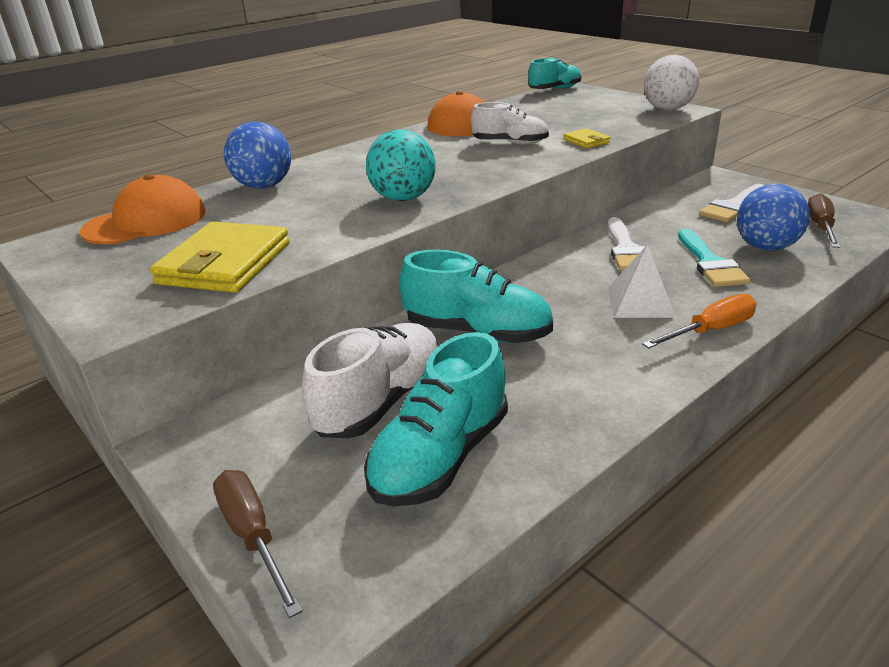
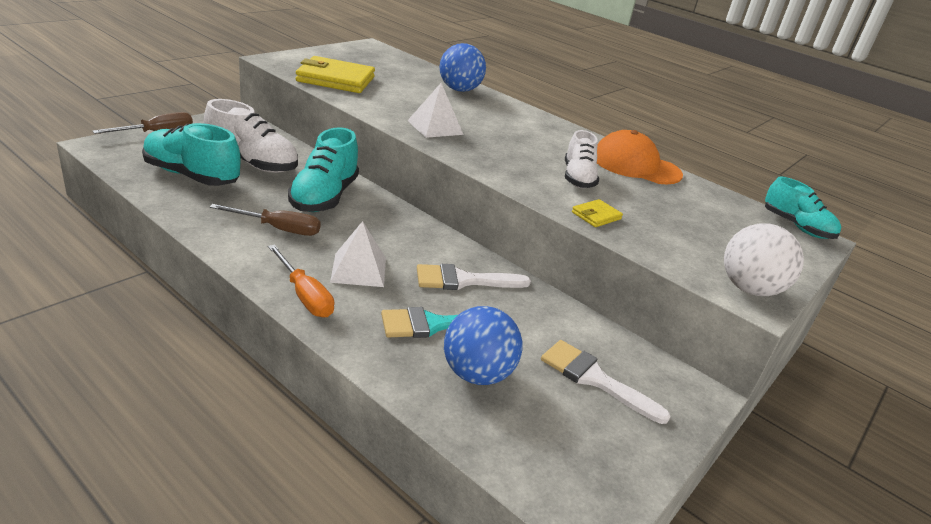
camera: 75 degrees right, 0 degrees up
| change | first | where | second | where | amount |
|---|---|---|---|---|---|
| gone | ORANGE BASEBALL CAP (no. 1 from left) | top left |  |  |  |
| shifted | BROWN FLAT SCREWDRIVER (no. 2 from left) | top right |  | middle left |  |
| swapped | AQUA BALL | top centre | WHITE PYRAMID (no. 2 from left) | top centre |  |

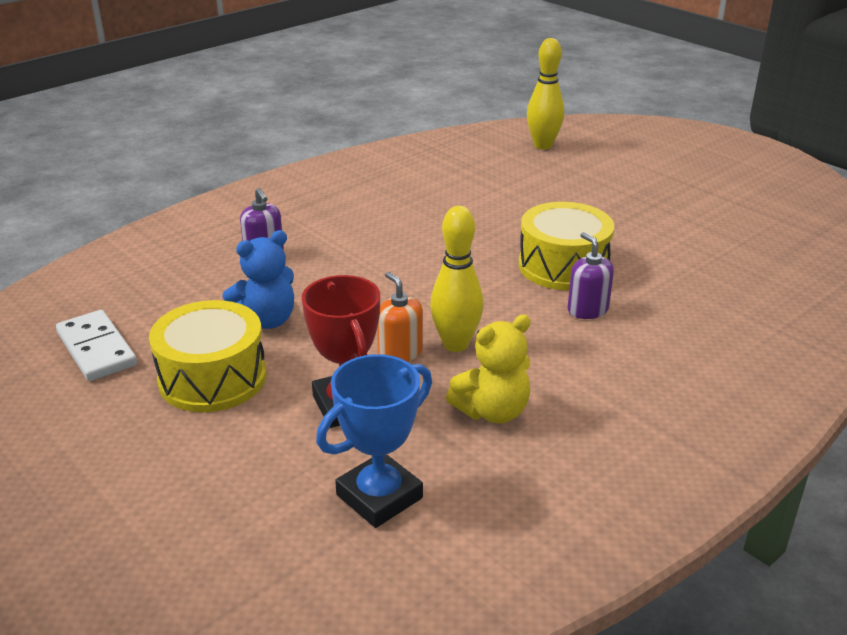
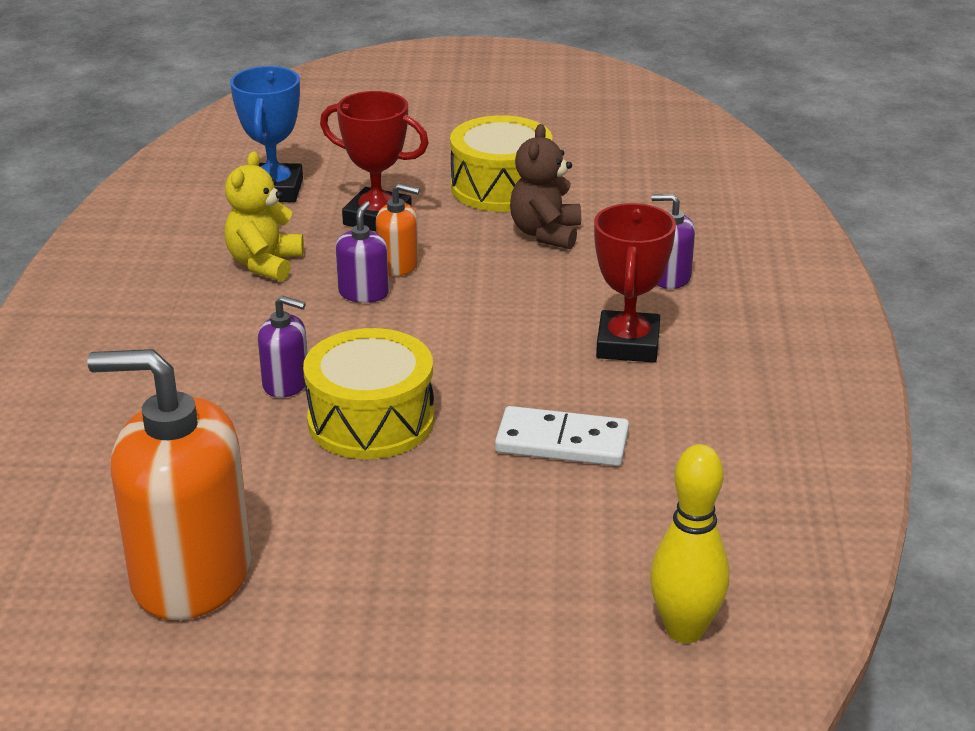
camera: 135 degrees right, 0 degrees up
| change | first | where | second | where | amount |
|---|---|---|---|---|---|
| new |  |  | ORANGE PUMP BOTTLE (no. 1 from left) | middle left |  |
| new |  |  | SCARLET TROPHY (no. 2 from left) | centre |  |
| shifted | WHITE DOMINO | middle left |  | centre |  |
| swapped | BRIGHT YELLOW SKITTLE (no. 1 from left) | centre | ROYAL PURPLE PUMP BOTTLE (no. 2 from left) | centre |  |
| repainted | ROYAL BLUE STUFFED BEAR | middle left | BROWN STUFFED BEAR | top centre |  |

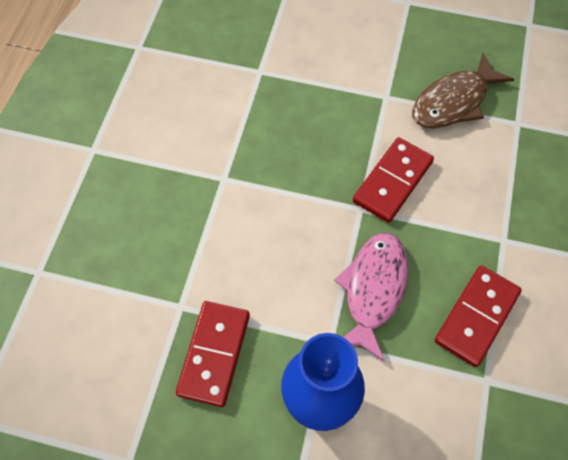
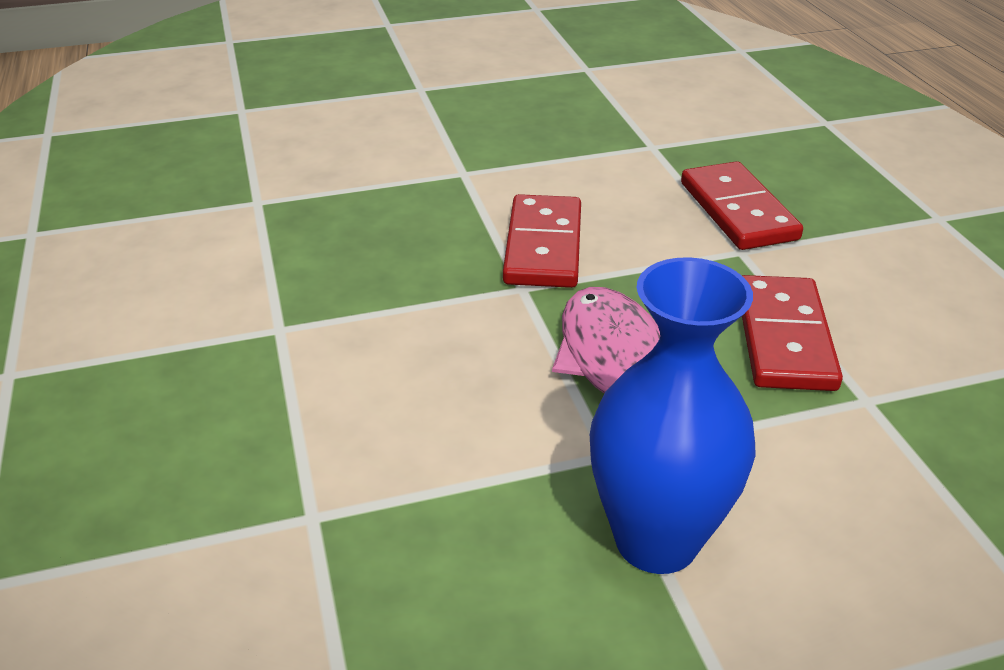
camera: 30 degrees left, 25 degrees down
| change | first | where | second | where | amount |
|---|---|---|---|---|---|
| gone | BROWN TOY FISH | top right |  |  |  |
| shifted | SCARLET DOMINO (no. 1 from left in the first image) | bottom centre | SCARLET DOMINO (no. 2 from left) | top right |  |

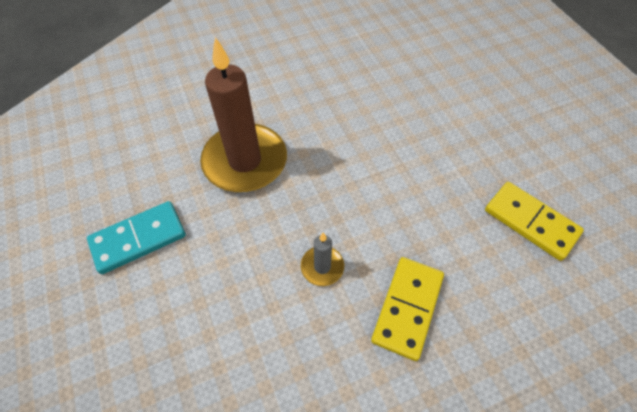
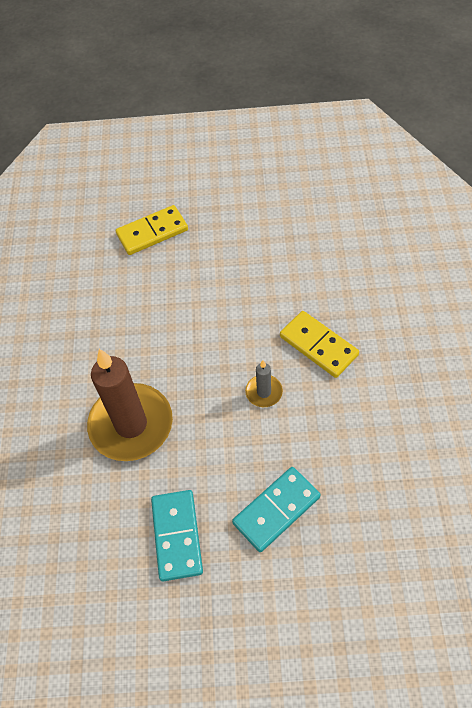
camera: 65 degrees left, 0 degrees up
| change | first | where | second | where | amount |
|---|---|---|---|---|---|
| new |  |  | AQUA DOMINO (no. 2 from left) | bottom centre |  |
| shifted | BRIGHT YELLOW DOMINO (no. 2 from left in the first image) | middle right | BRIGHT YELLOW DOMINO (no. 1 from left) | top left |  |

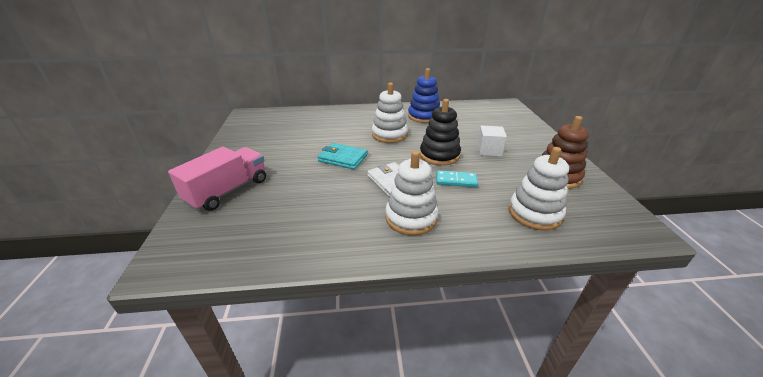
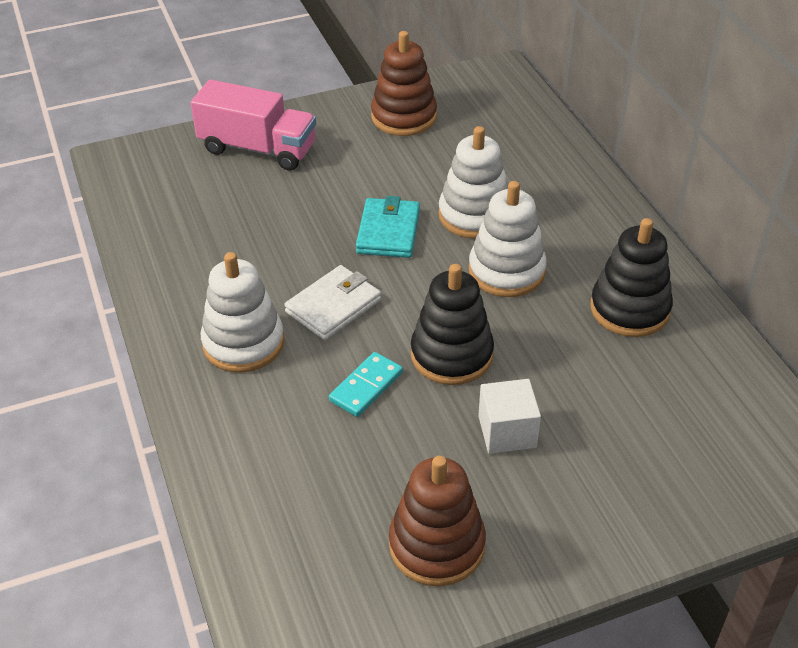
camera: 75 degrees right, 10 degrees up
| change | first | where | second | where | amount |
|---|---|---|---|---|---|
| new |  |  | BROWN STACKING RINGS (no. 1 from left) | top centre |  |
| shifted | WHITE STACKING RINGS (no. 3 from left in the first image) | middle right | WHITE STACKING RINGS (no. 2 from left) | top centre |  |
| repainted | ROYAL BLUE STACKING RINGS | top centre | BLACK STACKING RINGS (no. 2 from left) | middle right |  |
| rotated | AQUA DOMINO | centre |  | centre | 45 degrees clockwise |

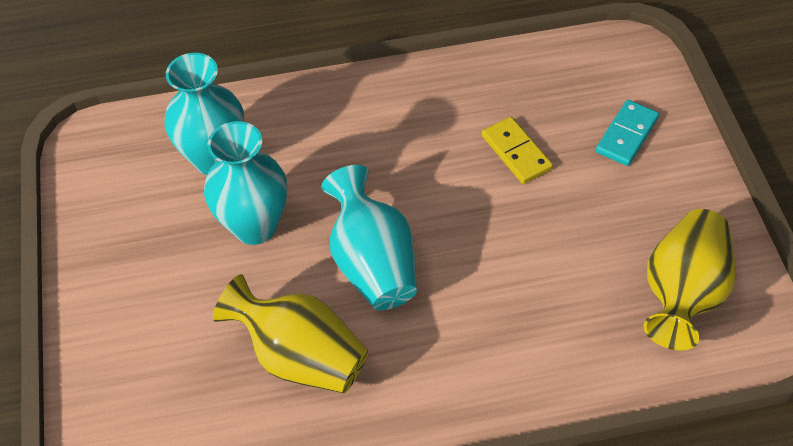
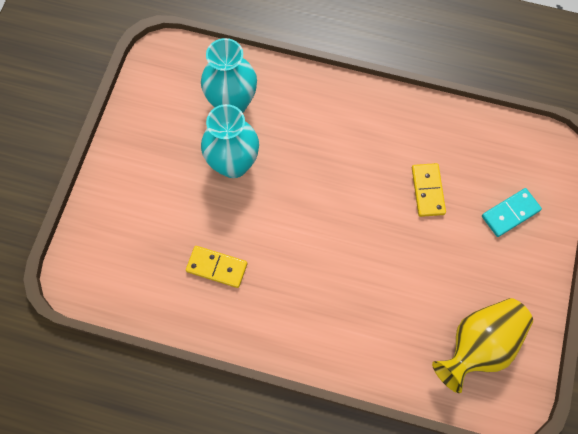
camera: 25 degrees right, 15 degrees up
| change | first | where | second | where | amount |
|---|---|---|---|---|---|
| gone | AQUA TALL VASE (no. 3 from left) | centre |  |  |  |
| swapped | BRIGHT YELLOW TALL VASE (no. 1 from left) | bottom centre | BRIGHT YELLOW DOMINO (no. 1 from left) | centre |  |

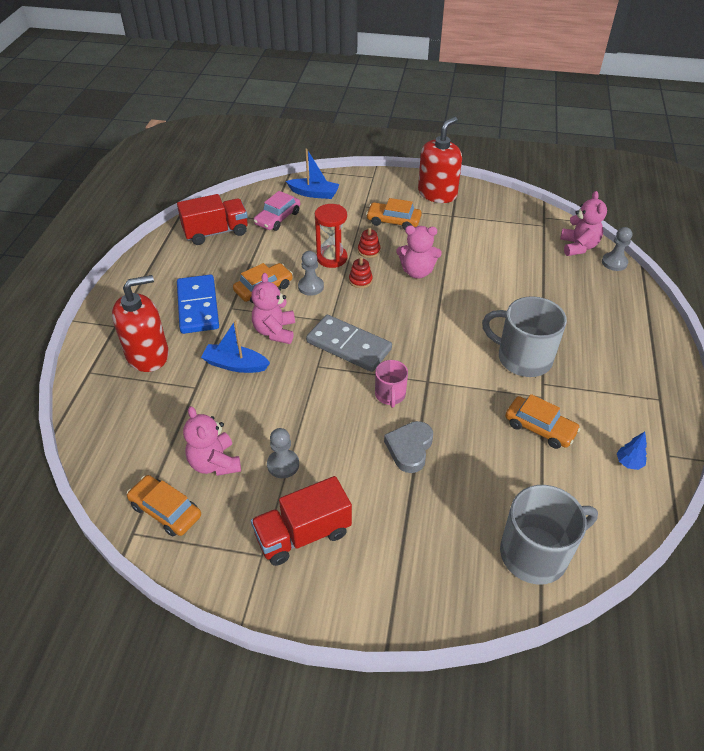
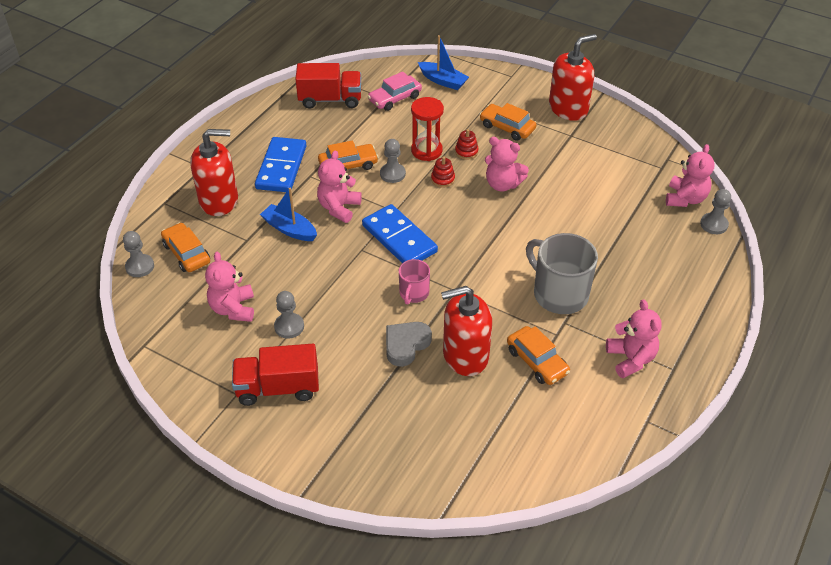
camera: 20 degrees right, 0 degrees up
| change | first | where | second | where | amount |
|---|---|---|---|---|---|
| gone | GRAY TEA MUG (no. 2 from left) | bottom right |  |  |  |
| gone | ROYAL BLUE TREE | middle right |  |  |  |
| new |  |  | GRAY PAWN (no. 1 from left) | middle left |  |
| new |  |  | SCARLET PUMP BOTTLE (no. 2 from left) | centre |  |
| new |  |  | PINK STUFFED BEAR (no. 4 from left) | middle right |  |
| shifted | ORANGE TOY CAR (no. 1 from left) | bottom left |  | middle left |  |
| repainted | GRAY DOMINO | centre | ROYAL BLUE DOMINO (no. 2 from left) | centre |  |

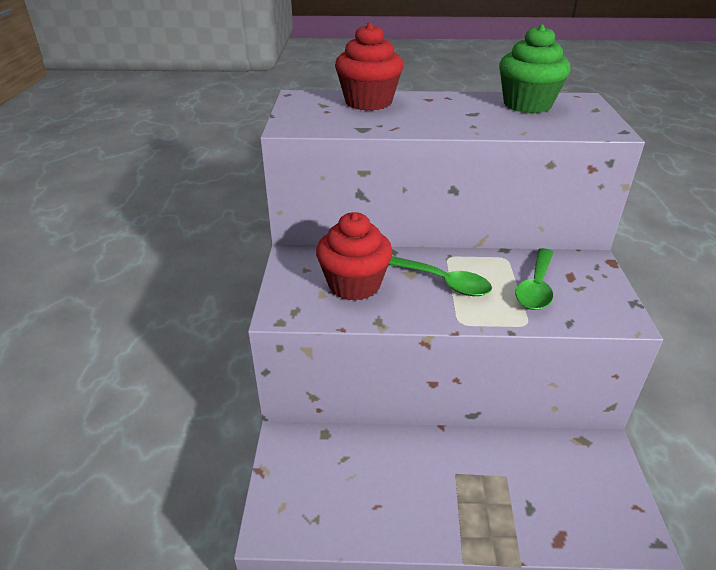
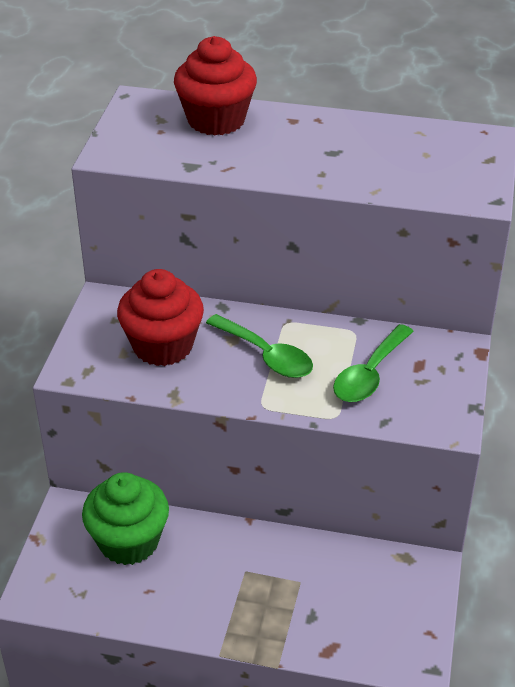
camera: 10 degrees right, 5 degrees up
| change | first | where | second | where | amount |
|---|---|---|---|---|---|
| shifted | LEAF-GREEN FAIRY CAKE | top right |  | bottom left |  |

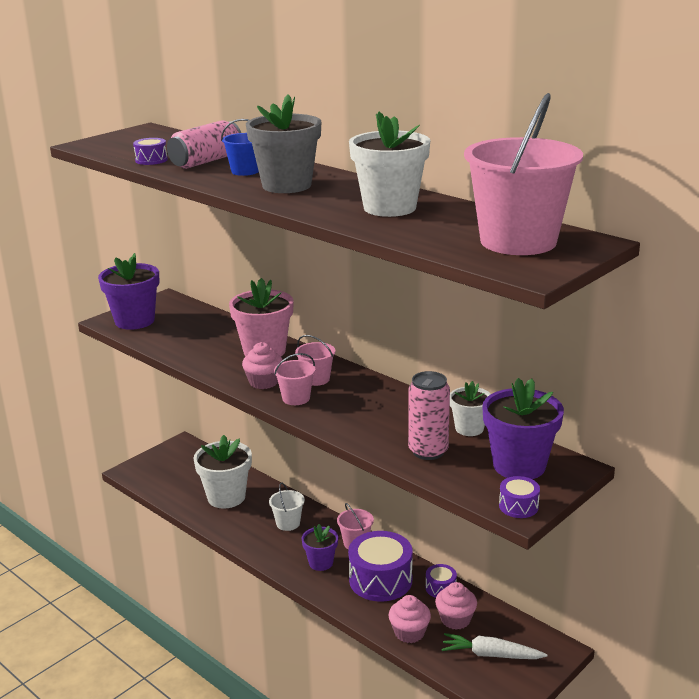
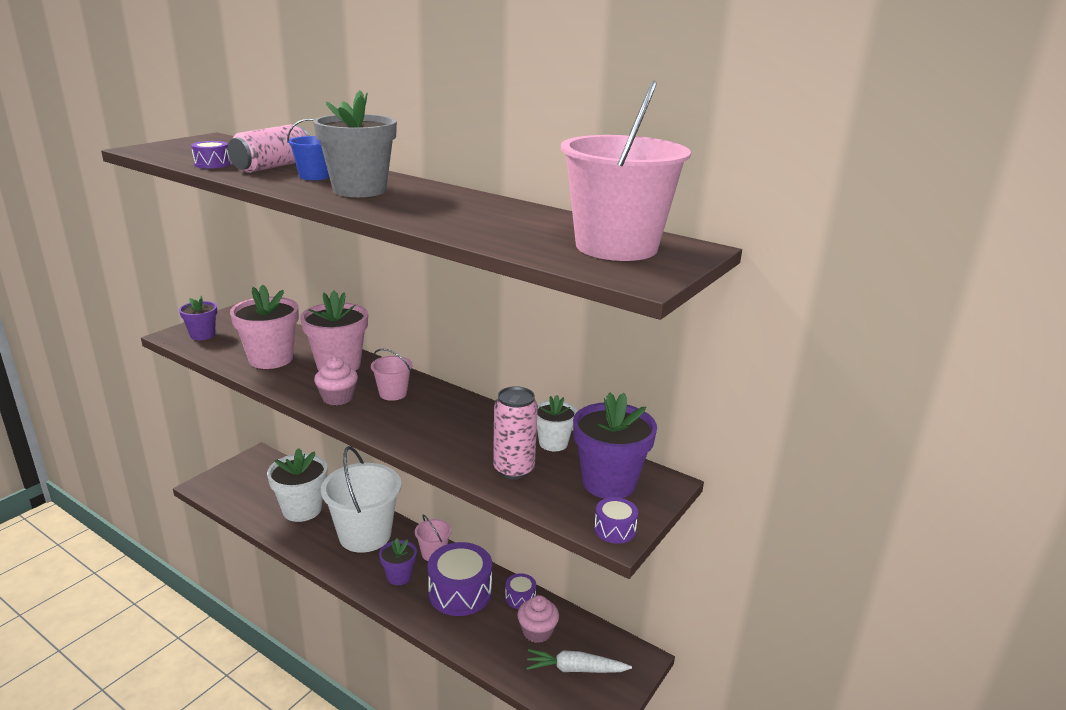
camera: 10 degrees left, 0 degrees up
| change | first | where | second | where | amount |
|---|---|---|---|---|---|
| gone | PINK SAND BUCKET (no. 1 from left) | centre |  |  |  |
| gone | WHITE POTTED PLANT (no. 2 from left) | top centre |  |  |  |
| gone | PINK FAIRY CAKE (no. 2 from left) | bottom centre |  |  |  |
| new |  |  | PINK POTTED PLANT (no. 1 from left) | middle left |  |
| scaled | ROYAL PURPLE POTTED PLANT (no. 1 from left) | middle left |  | middle left | x0.58 |
| scaled | WHITE SAND BUCKET | bottom centre |  | bottom centre | x2.18 |

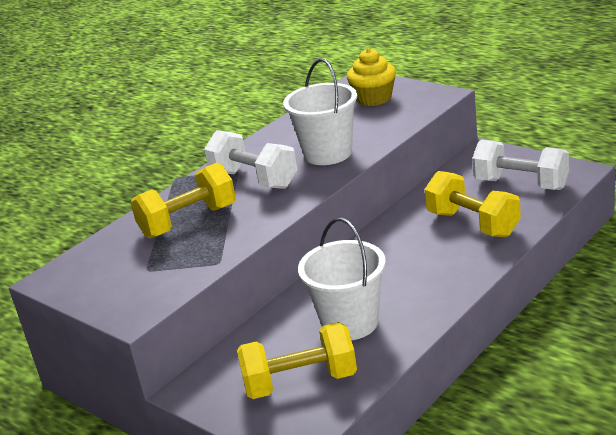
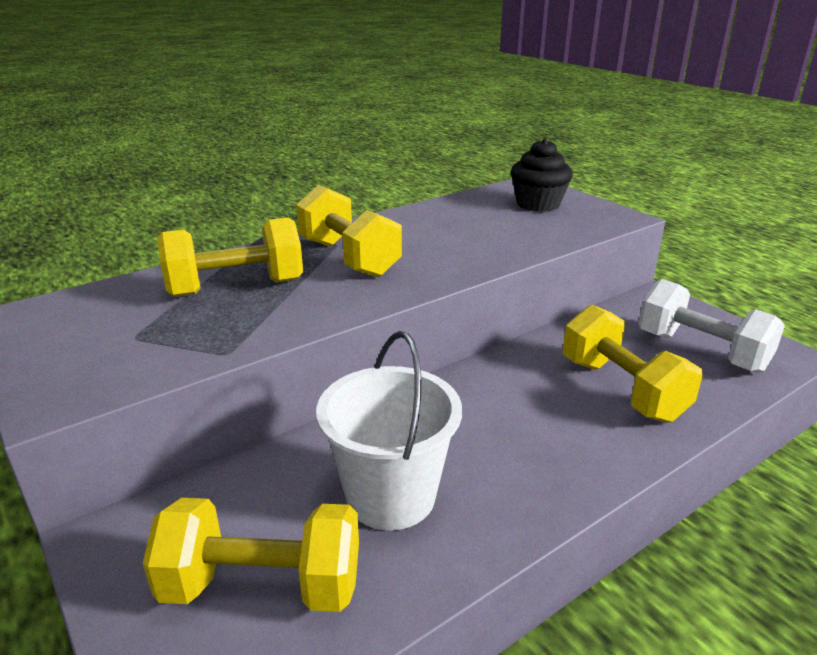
camera: 10 degrees right, 0 degrees up
| change | first | where | second | where | amount |
|---|---|---|---|---|---|
| gone | WHITE SAND BUCKET (no. 1 from left) | top centre |  |  |  |
| repainted | WHITE FREE WEIGHT (no. 1 from left) | centre | BRIGHT YELLOW FREE WEIGHT (no. 3 from left) | centre |  |
| repainted | BRIGHT YELLOW FAIRY CAKE | top centre | BLACK FAIRY CAKE | top centre |  |

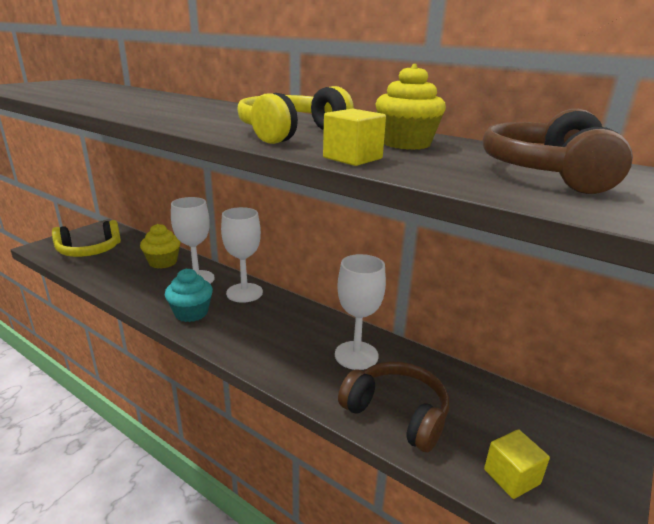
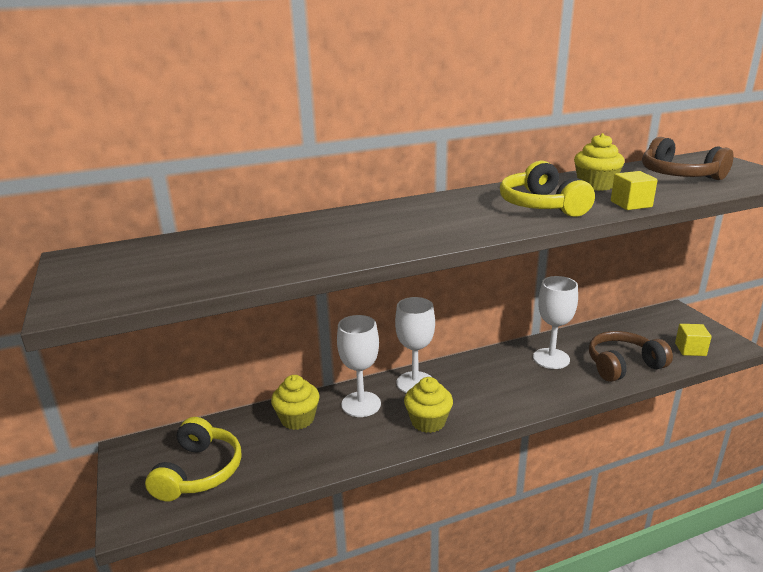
camera: 55 degrees left, 0 degrees up
| change | first | where | second | where | amount |
|---|---|---|---|---|---|
| repainted | AQUA FAIRY CAKE | middle left | BRIGHT YELLOW FAIRY CAKE (no. 2 from left) | bottom centre |  |

